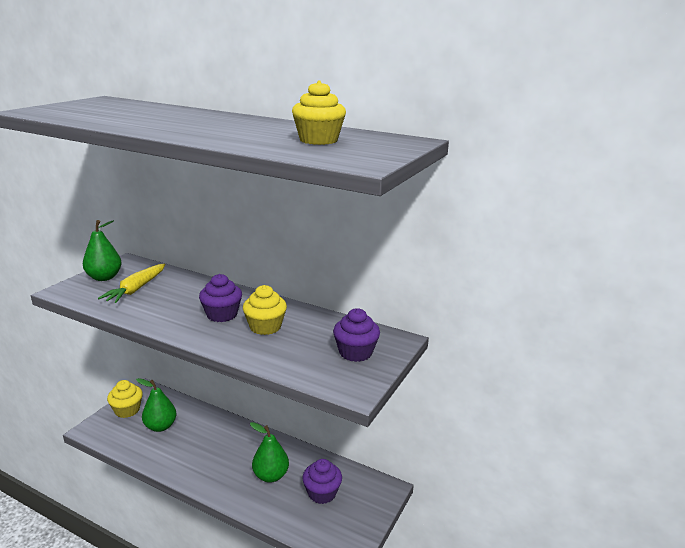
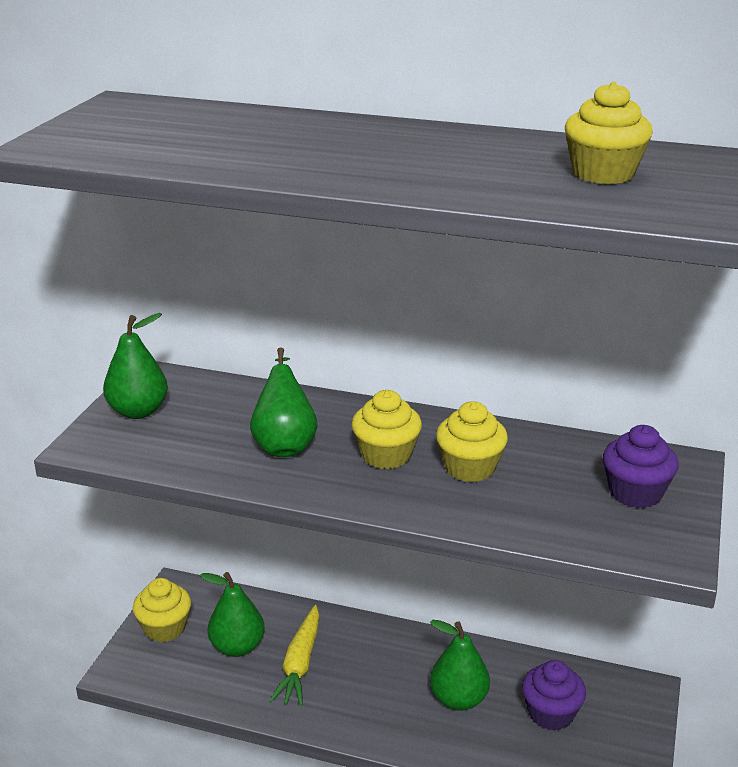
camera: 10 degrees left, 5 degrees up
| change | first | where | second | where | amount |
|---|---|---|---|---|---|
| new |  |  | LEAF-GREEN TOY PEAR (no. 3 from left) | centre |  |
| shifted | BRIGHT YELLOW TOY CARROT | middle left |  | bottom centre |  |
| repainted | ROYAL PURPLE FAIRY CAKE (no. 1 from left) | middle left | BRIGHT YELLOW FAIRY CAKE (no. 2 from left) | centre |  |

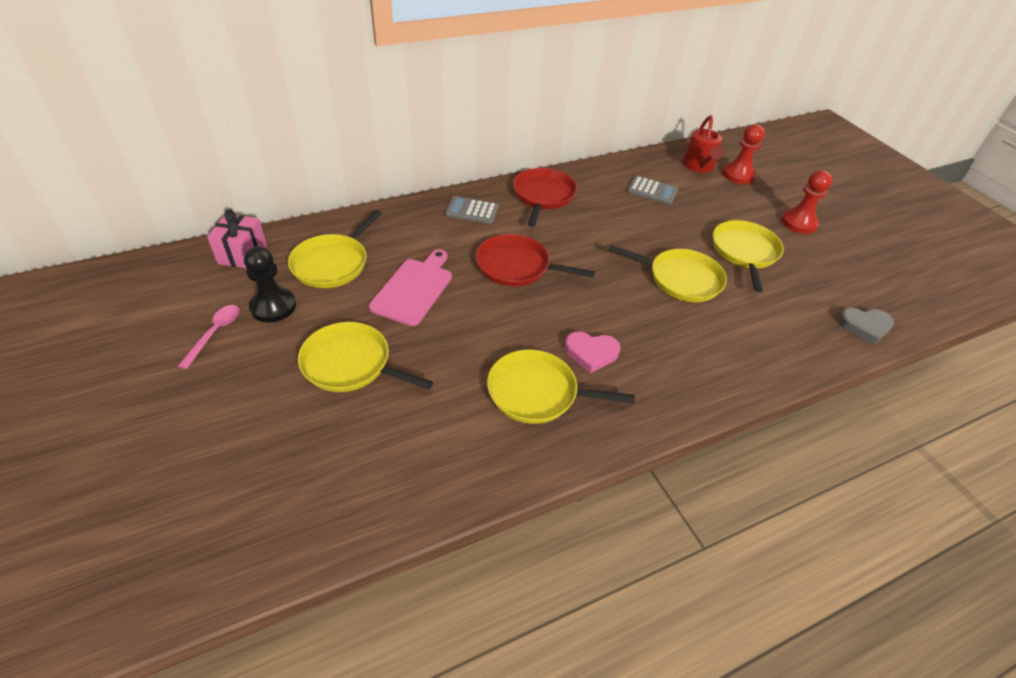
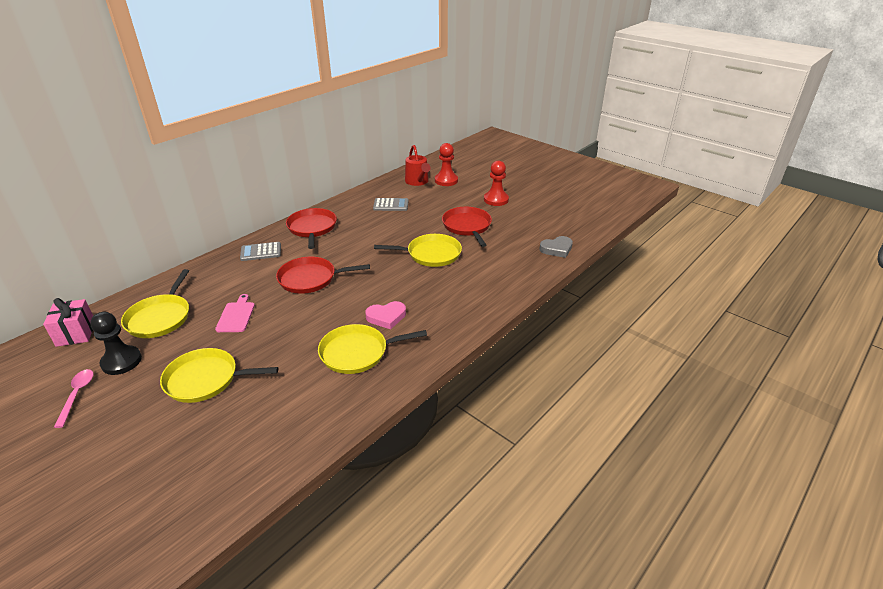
camera: 20 degrees left, 10 degrees down
| change | first | where | second | where | amount |
|---|---|---|---|---|---|
| repainted | BRIGHT YELLOW SKILLET (no. 5 from left) | middle right | SCARLET SKILLET (no. 3 from left) | centre |  |
| scaled | PINK BREAD BOARD | centre |  | middle left | x0.66 |

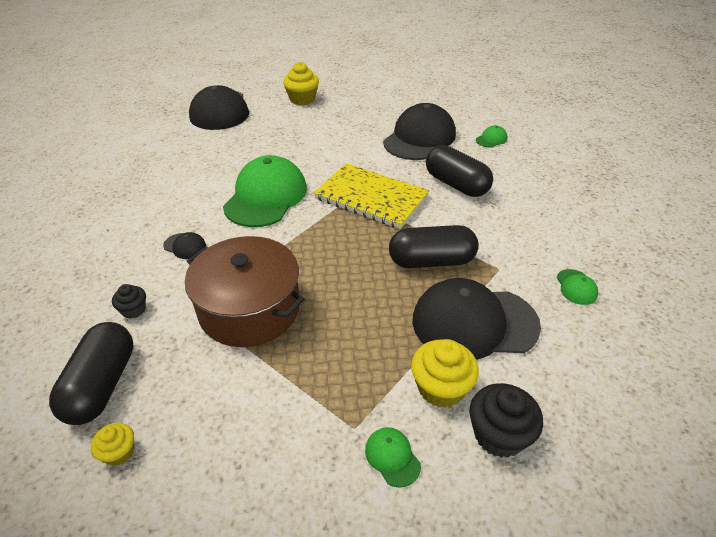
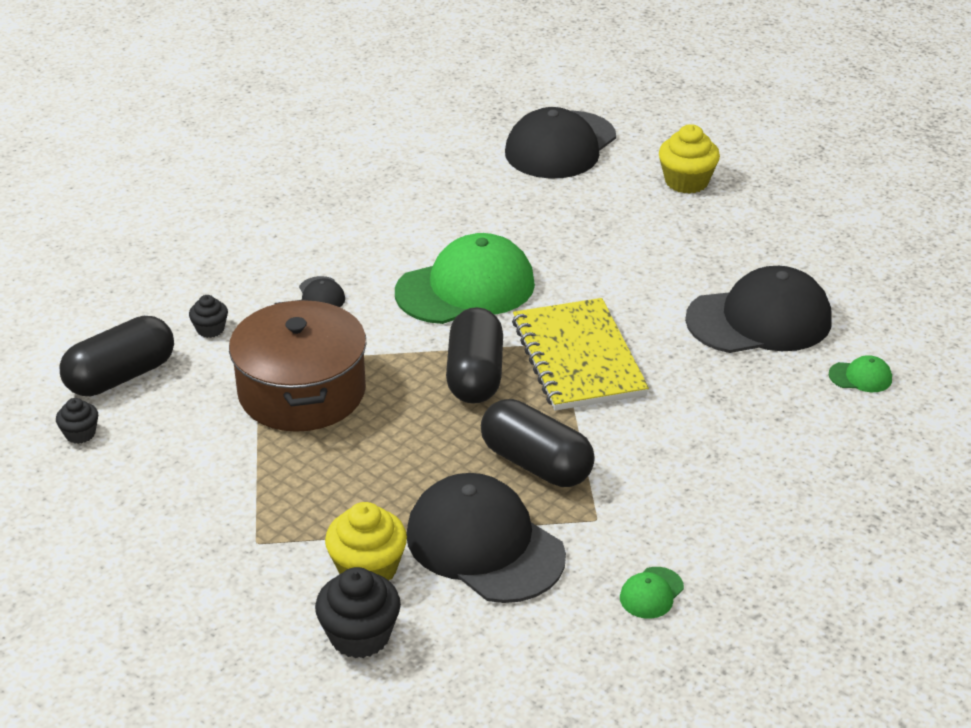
camera: 45 degrees right, 5 degrees down
| change | first | where | second | where | amount |
|---|---|---|---|---|---|
| gone | LEAF-GREEN BASEBALL CAP (no. 2 from left) | bottom centre |  |  |  |
| shifted | BLACK PILL SHAPE (no. 3 from left in the first image) | top centre | BLACK PILL SHAPE (no. 2 from left) | centre |  |
| repainted | BRIGHT YELLOW FAIRY CAKE (no. 1 from left) | bottom left | BLACK FAIRY CAKE (no. 1 from left) | middle left |  |

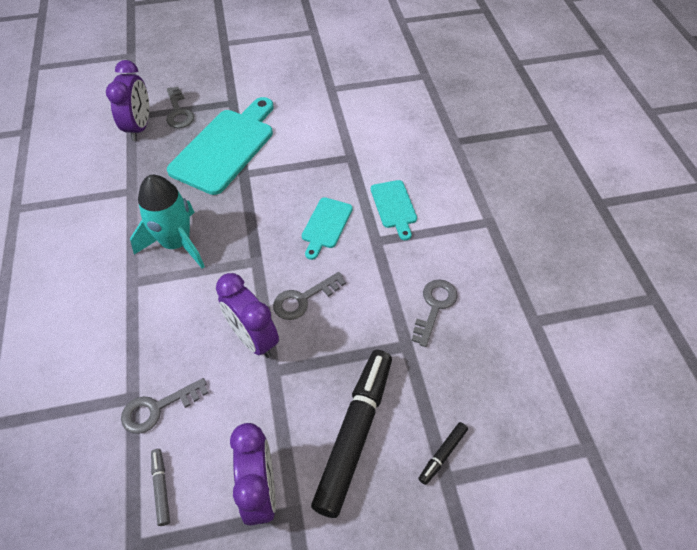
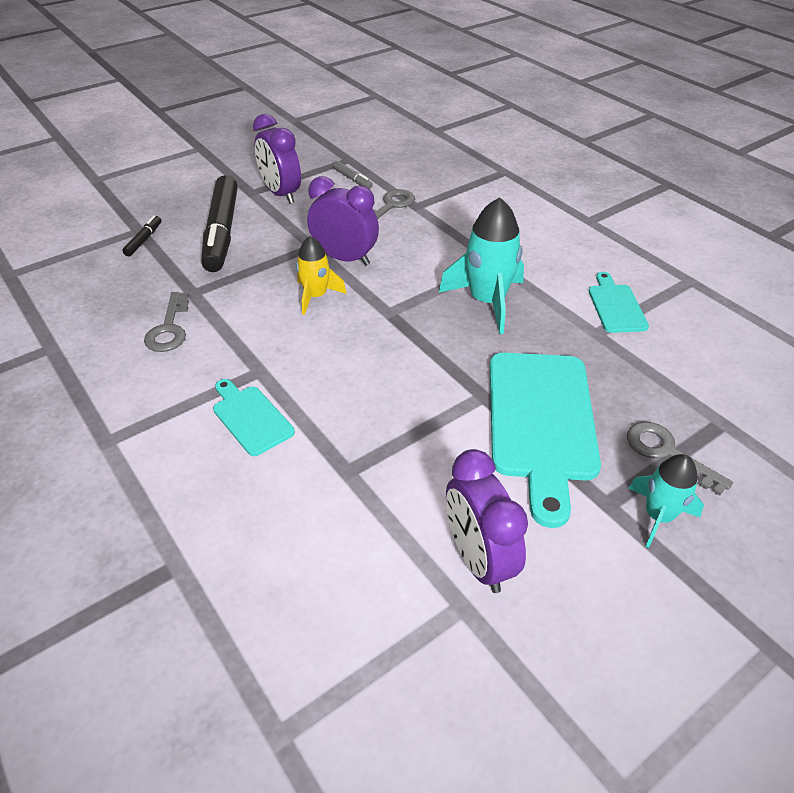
camera: 155 degrees right, 10 degrees down
| change | first | where | second | where | amount |
|---|---|---|---|---|---|
| new |  |  | AQUA SPACESHIP (no. 2 from left) | middle right |  |
| shifted | ROYAL PURPLE BEDSIDE CLOCK (no. 1 from left in the first image) | top left | ROYAL PURPLE BEDSIDE CLOCK (no. 3 from left) | centre |  |
| shifted | AQUA BREAD BOARD (no. 2 from left in the first image) | centre | AQUA BREAD BOARD (no. 3 from left) | middle right |  |
| swapped | GRAY DOOR KEY (no. 3 from left) | centre | BRIGHT YELLOW SPACESHIP | centre |  |

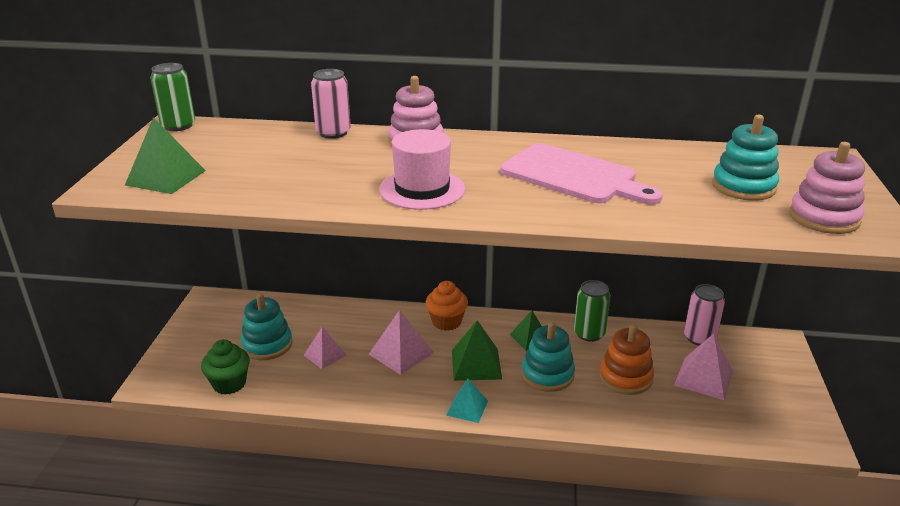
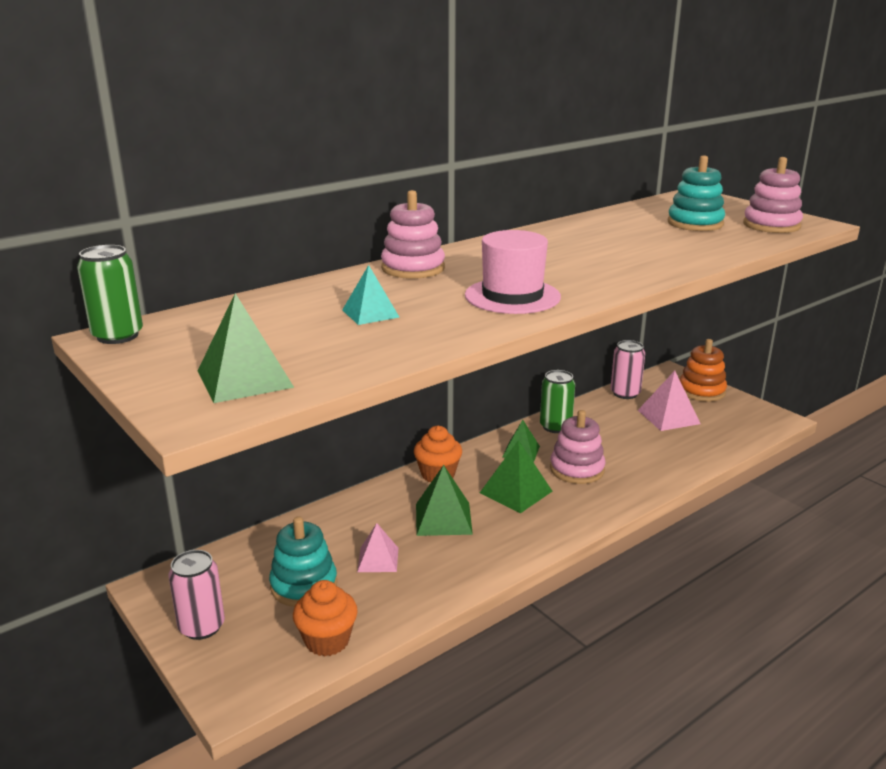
camera: 45 degrees left, 5 degrees down
| change | first | where | second | where | amount |
|---|---|---|---|---|---|
| gone | PINK BREAD BOARD | centre |  |  |  |
| shifted | PINK TIN (no. 1 from left) | top centre |  | bottom left |  |
| shifted | AQUA PYRAMID | bottom centre |  | centre |  |
| shifted | ORANGE STACKING RINGS | bottom right |  | middle right |  |
| repainted | LEAF-GREEN FAIRY CAKE | bottom left | ORANGE FAIRY CAKE (no. 1 from left) | bottom centre |  |
| repainted | PINK PYRAMID (no. 2 from left) | bottom centre | LEAF-GREEN PYRAMID (no. 2 from left) | centre |  |
| repainted | AQUA STACKING RINGS (no. 2 from left) | bottom centre | PINK STACKING RINGS (no. 2 from left) | centre |  |

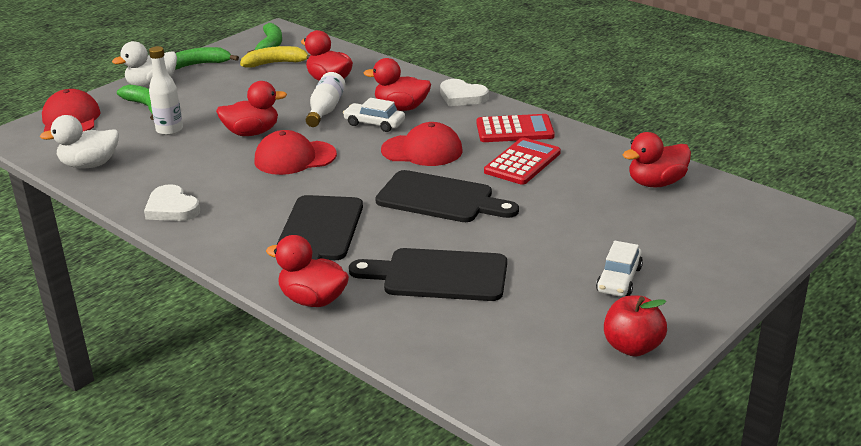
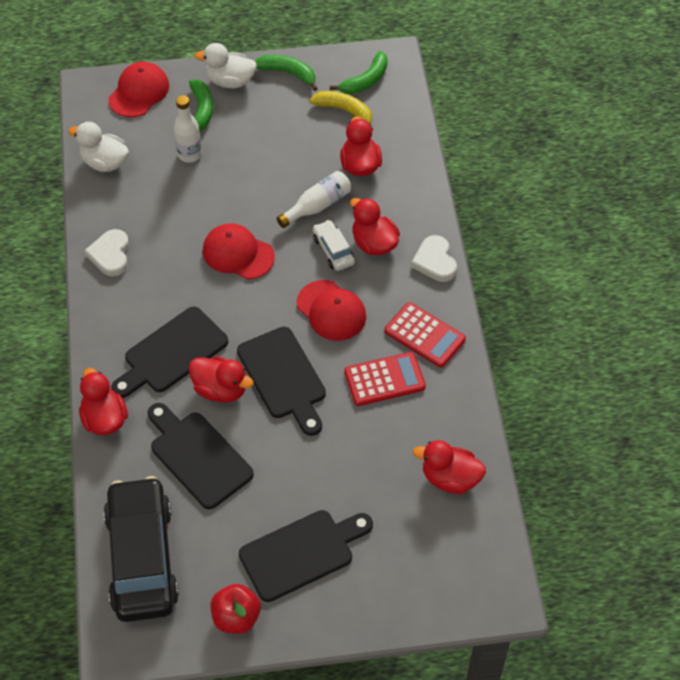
camera: 40 degrees right, 25 degrees up
| change | first | where | second | where | amount |
|---|---|---|---|---|---|
| new |  |  | BLACK TOY CAR | bottom left |  |
| shifted | SCARLET RUBBER DUCK (no. 1 from left in the first image) | top left | SCARLET RUBBER DUCK (no. 2 from left) | middle left |  |
| swapped | WHITE TOY CAR (no. 2 from left) | middle right | BLACK BREAD BOARD (no. 4 from left) | bottom centre |  |

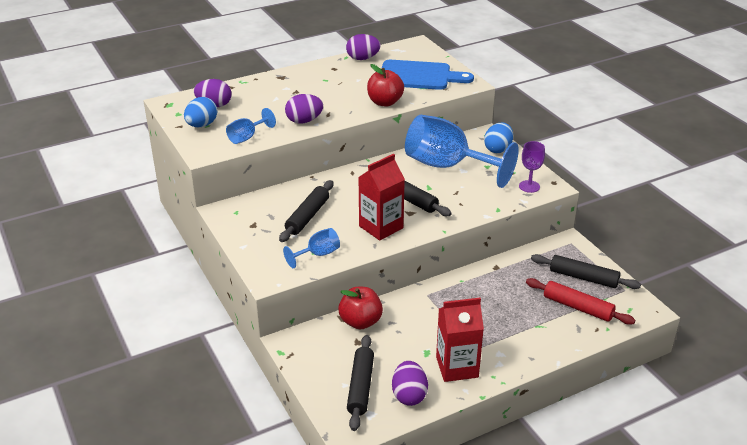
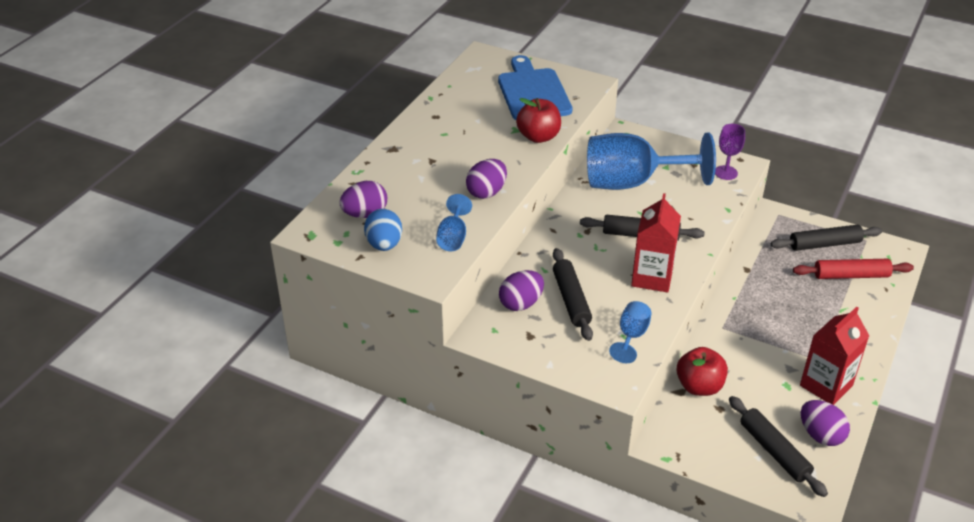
camera: 35 degrees left, 5 degrees up
| change | first | where | second | where | amount |
|---|---|---|---|---|---|
| gone | ROYAL BLUE TOY EGG (no. 2 from left) | top right |  |  |  |
| shifted | ROYAL PURPLE TOY EGG (no. 3 from left) | top centre |  | centre |  |
| rotated | ROYAL BLUE BREAD BOARD | top centre |  | top centre | 75 degrees counterclockwise |

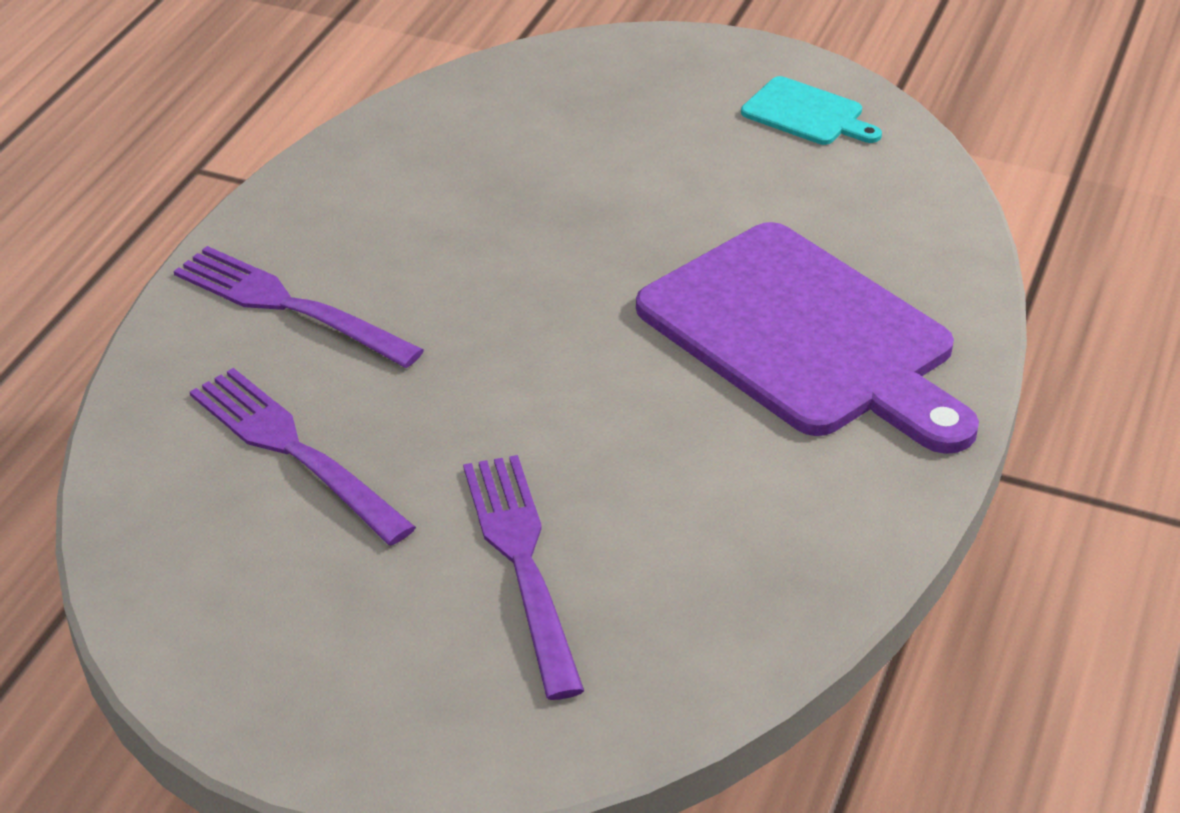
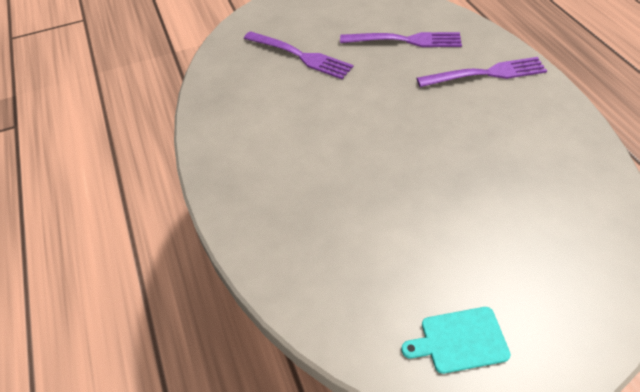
camera: 140 degrees right, 10 degrees up
| change | first | where | second | where | amount |
|---|---|---|---|---|---|
| gone | ROYAL PURPLE BREAD BOARD | middle right |  |  |  |

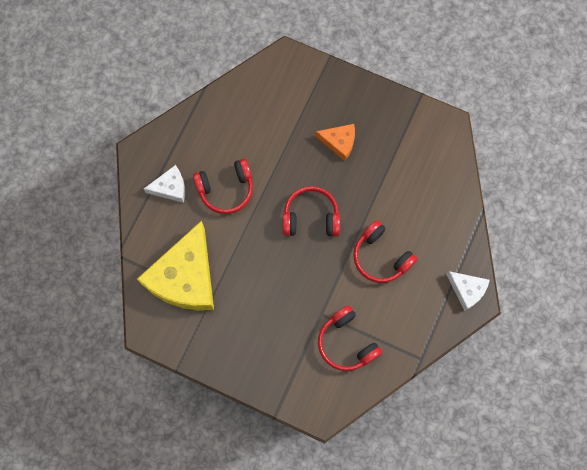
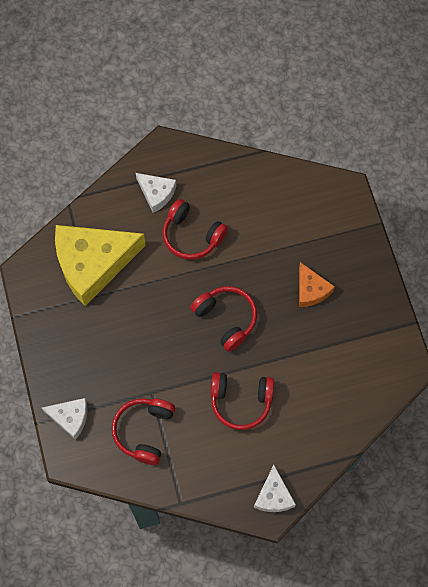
camera: 50 degrees right, 5 degrees down
| change | first | where | second | where | amount |
|---|---|---|---|---|---|
| new |  |  | WHITE CHEESE (no. 1 from left) | bottom left |  |
| rotated | SCARLET OVER-EAR HEADPHONES (no. 4 from left) | centre |  | bottom centre | 90 degrees counterclockwise |

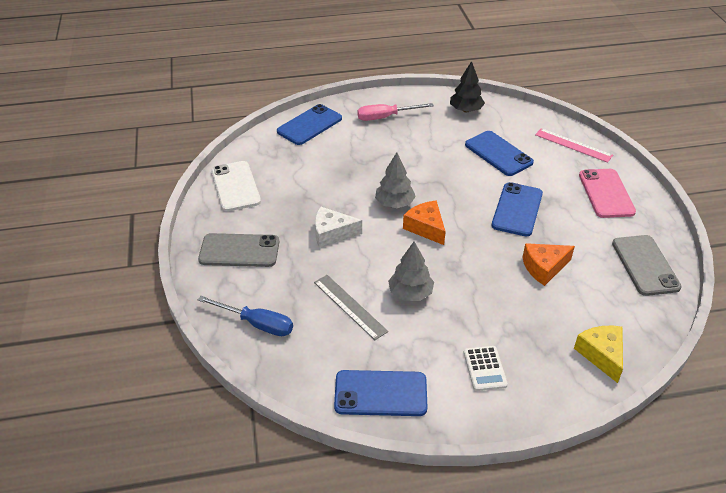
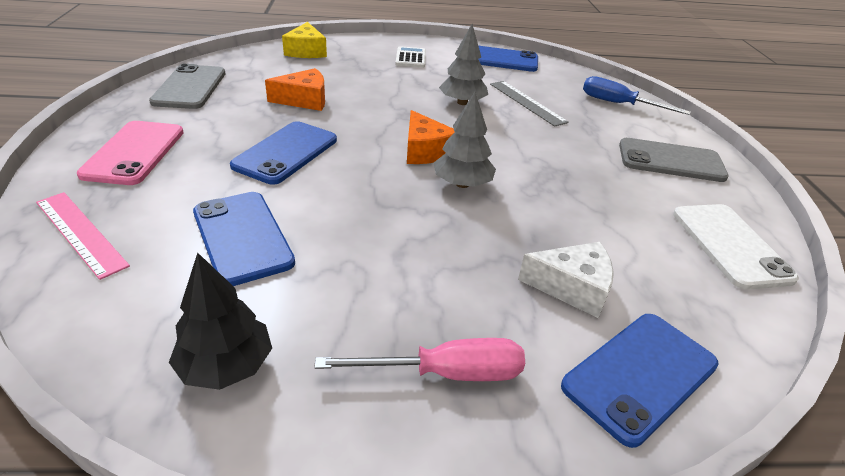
camera: 175 degrees left, 5 degrees down
| change | first | where | second | where | amount |
|---|---|---|---|---|---|
| shifted | WHITE CHEESE | centre |  | middle right |  |

